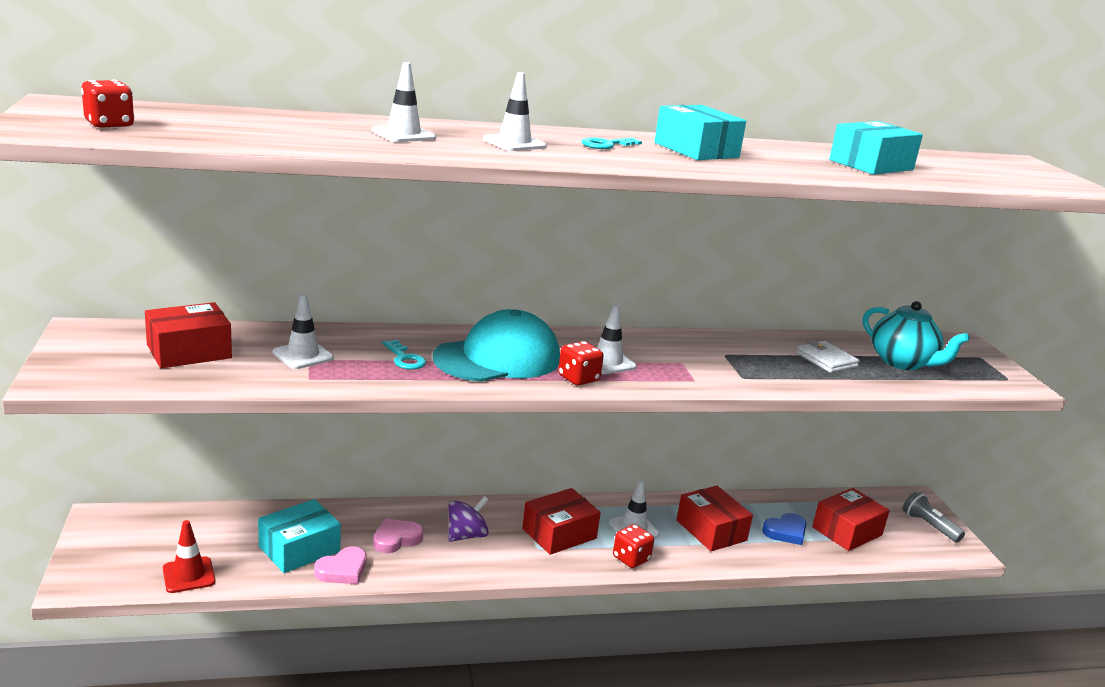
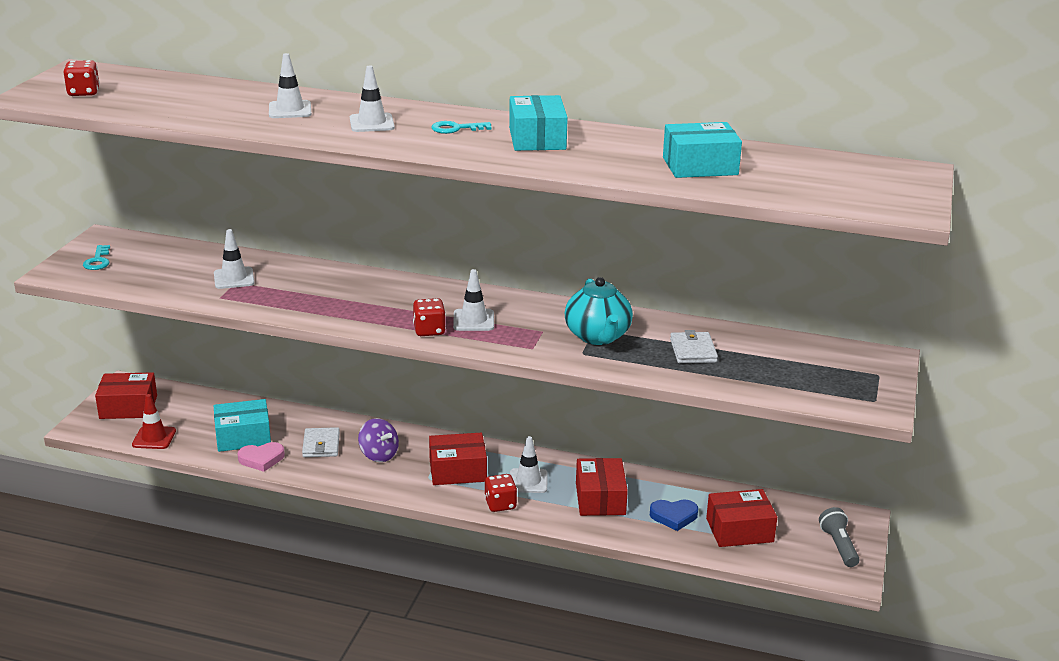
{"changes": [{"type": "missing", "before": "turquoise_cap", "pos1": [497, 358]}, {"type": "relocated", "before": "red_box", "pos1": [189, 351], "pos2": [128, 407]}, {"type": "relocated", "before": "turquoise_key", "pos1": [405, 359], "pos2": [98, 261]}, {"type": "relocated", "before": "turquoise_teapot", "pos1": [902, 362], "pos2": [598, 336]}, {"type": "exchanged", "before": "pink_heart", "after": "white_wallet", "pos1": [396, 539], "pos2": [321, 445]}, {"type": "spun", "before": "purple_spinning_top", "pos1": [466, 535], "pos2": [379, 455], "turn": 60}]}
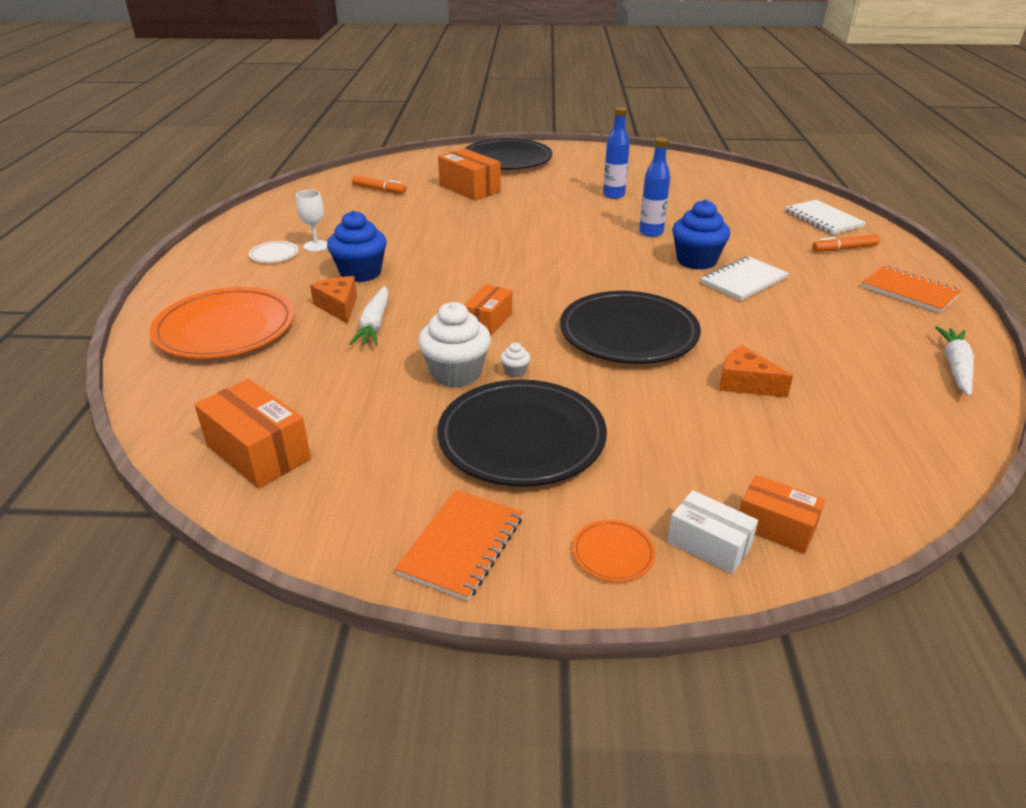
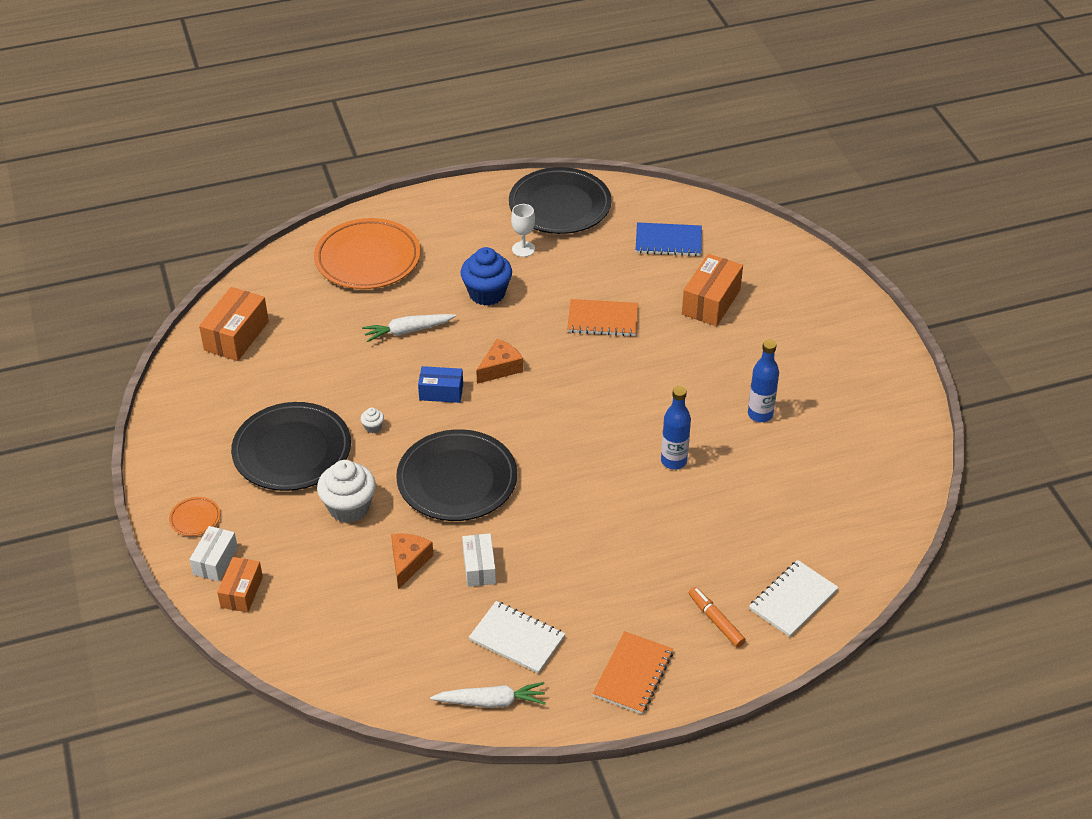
{"changes": [{"type": "missing", "before": "white_plate", "pos1": [274, 255]}, {"type": "missing", "before": "blue_cupcake", "pos1": [696, 261]}, {"type": "appeared", "after": "white_box", "pos2": [479, 567]}, {"type": "relocated", "before": "orange_cheese", "pos1": [338, 307], "pos2": [500, 368]}, {"type": "relocated", "before": "orange_notebook", "pos1": [461, 546], "pos2": [602, 320]}, {"type": "relocated", "before": "white_cupcake", "pos1": [456, 373], "pos2": [349, 507]}, {"type": "relocated", "before": "black_plate", "pos1": [507, 160], "pos2": [560, 206]}, {"type": "relocated", "before": "white_notebook", "pos1": [744, 281], "pos2": [517, 639]}, {"type": "exchanged", "before": "orange_marker", "after": "blue_notebook", "pos1": [379, 190], "pos2": [668, 241]}, {"type": "colour", "before": "orange_box", "after": "blue_box", "pos1": [488, 321], "pos2": [441, 392]}]}
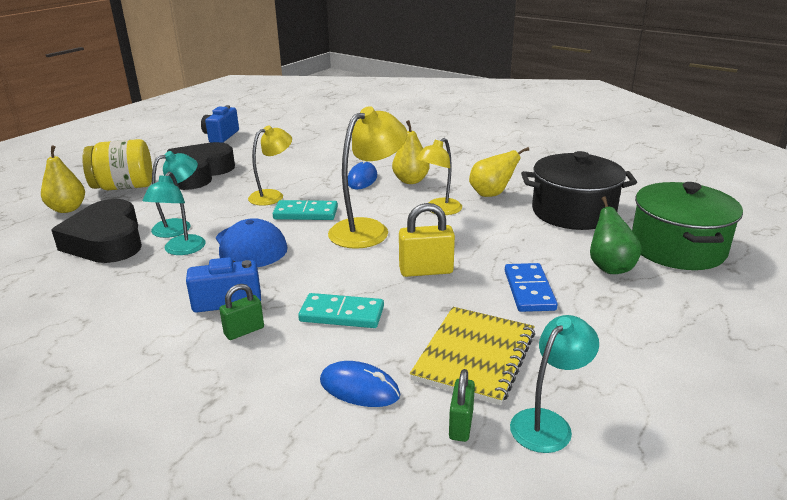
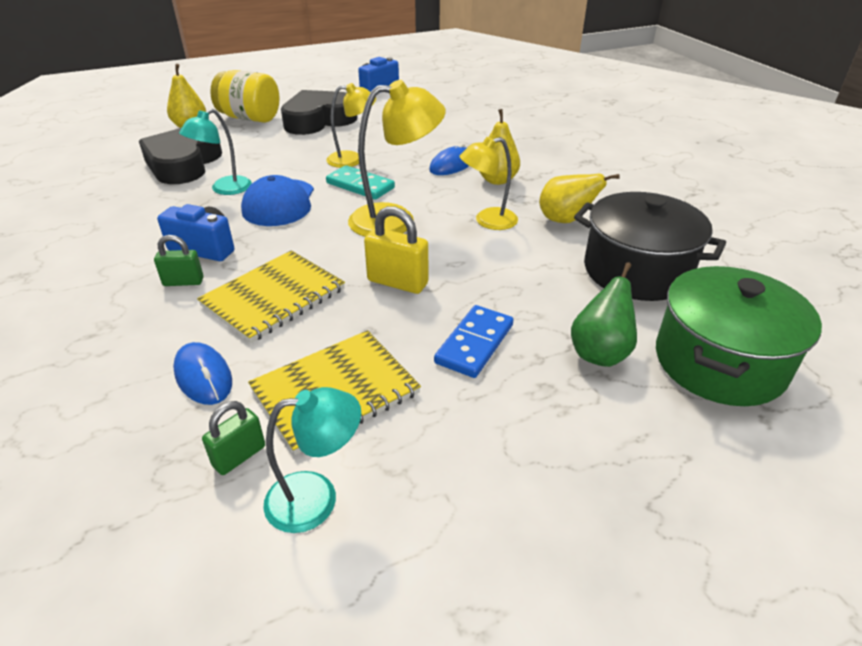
{"changes": [{"type": "missing", "before": "turquoise_lamp", "pos1": [179, 226]}, {"type": "exchanged", "before": "turquoise_domino", "after": "yellow_notebook", "pos1": [342, 314], "pos2": [274, 297]}]}
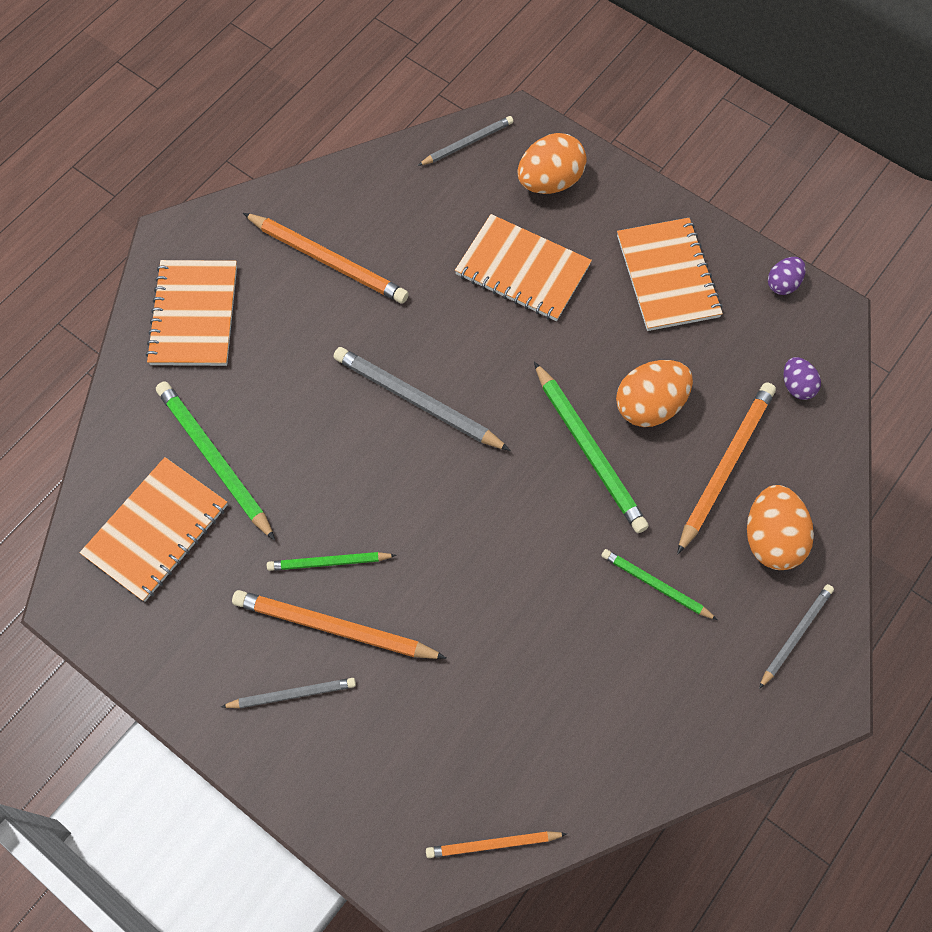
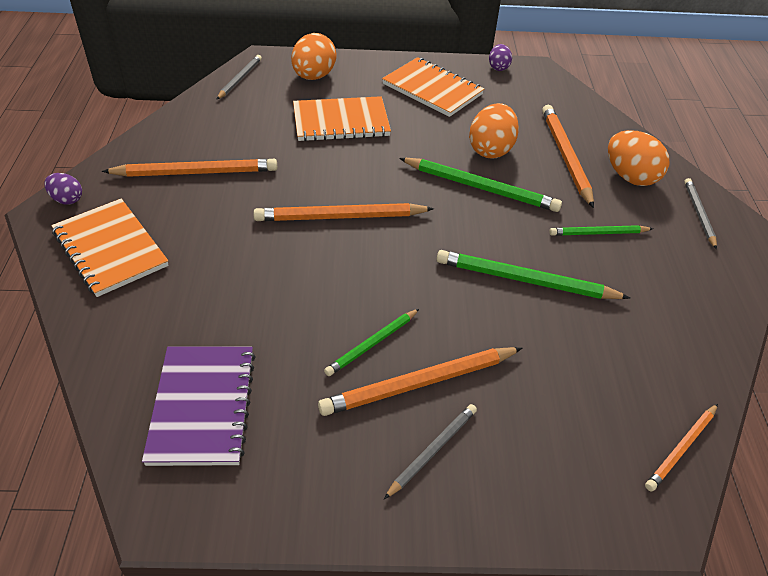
{"changes": [{"type": "relocated", "before": "green_pencil", "pos1": [215, 460], "pos2": [526, 280]}, {"type": "relocated", "before": "purple_egg", "pos1": [796, 386], "pos2": [67, 199]}, {"type": "colour", "before": "orange_notebook", "after": "purple_notebook", "pos1": [156, 530], "pos2": [202, 406]}, {"type": "colour", "before": "grey_pencil", "after": "orange_pencil", "pos1": [417, 401], "pos2": [340, 217]}]}
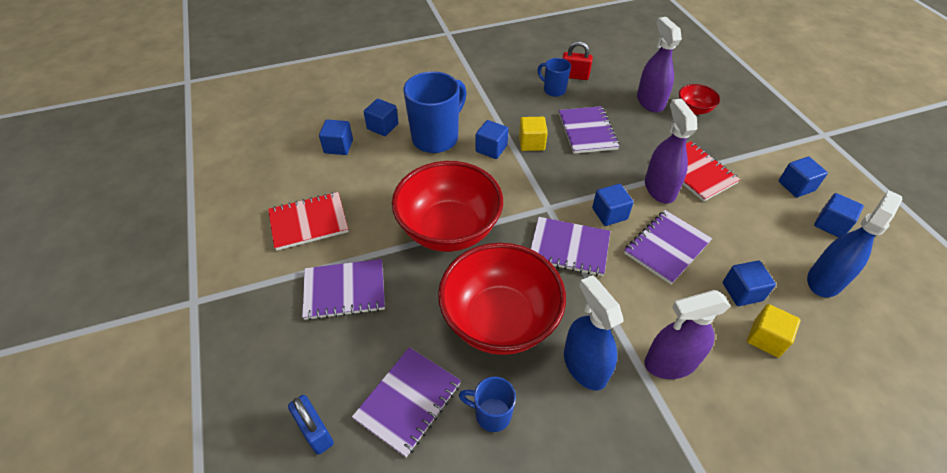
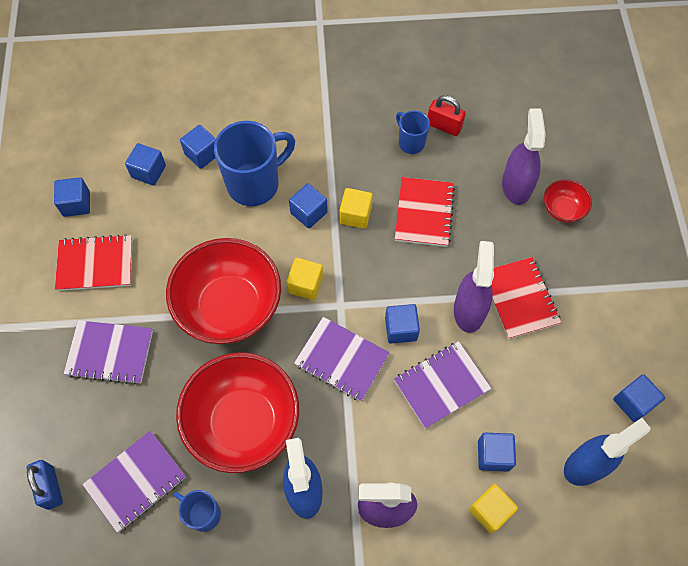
{"changes": [{"type": "appeared", "after": "yellow_cube", "pos2": [305, 284]}, {"type": "relocated", "before": "blue_cube", "pos1": [796, 186], "pos2": [76, 204]}, {"type": "colour", "before": "purple_notebook", "after": "red_notebook", "pos1": [587, 131], "pos2": [424, 213]}]}
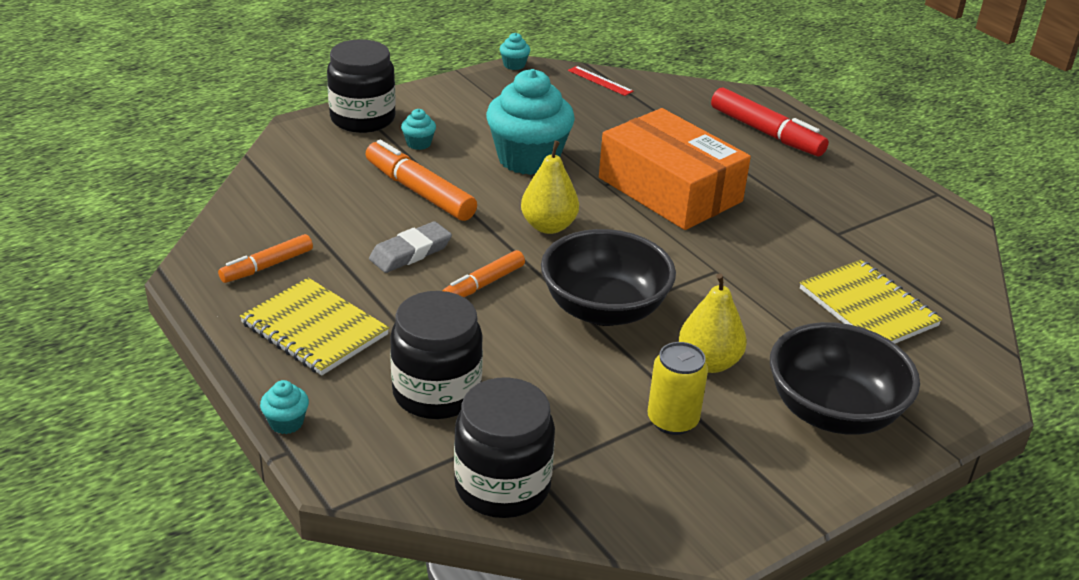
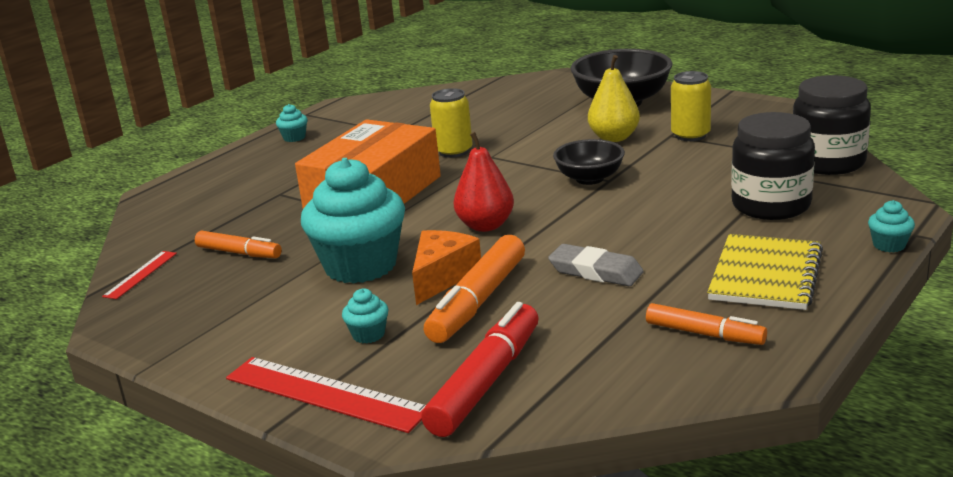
{"changes": [{"type": "missing", "before": "yellow_notebook", "pos1": [868, 307]}, {"type": "appeared", "after": "orange_cheese", "pos2": [442, 277]}, {"type": "appeared", "after": "yellow_can", "pos2": [454, 151]}, {"type": "relocated", "before": "orange_marker", "pos1": [483, 284], "pos2": [239, 253]}, {"type": "relocated", "before": "turquoise_cupcake", "pos1": [514, 65], "pos2": [294, 138]}, {"type": "relocated", "before": "red_marker", "pos1": [766, 133], "pos2": [486, 381]}, {"type": "exchanged", "before": "black_jar", "after": "red_ruler", "pos1": [362, 119], "pos2": [326, 393]}, {"type": "colour", "before": "yellow_pear", "after": "red_pear", "pos1": [548, 226], "pos2": [485, 225]}, {"type": "size", "before": "black_bowl", "pos1": [604, 309], "pos2": [589, 178], "scale": 0.61}]}
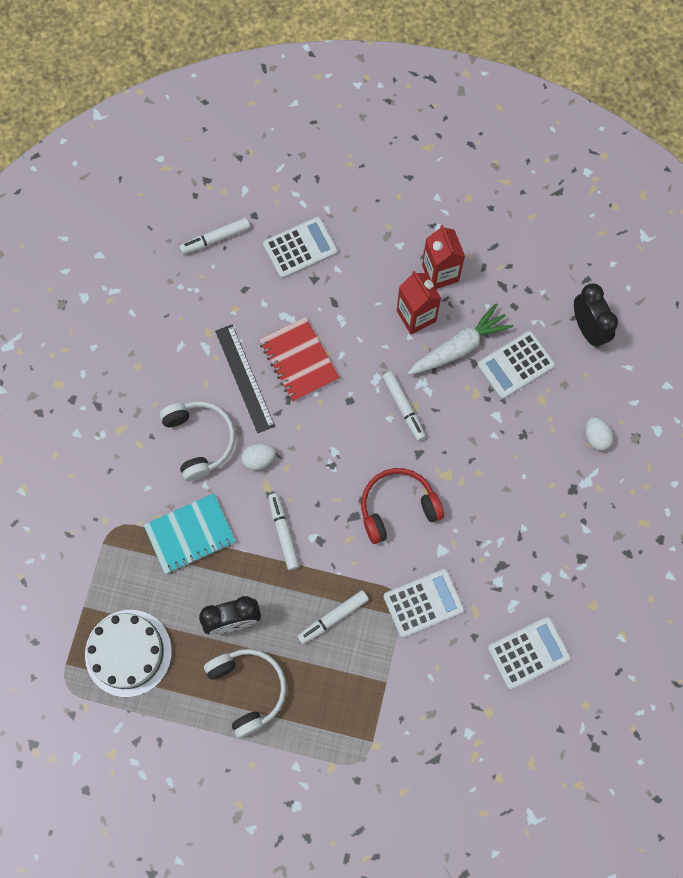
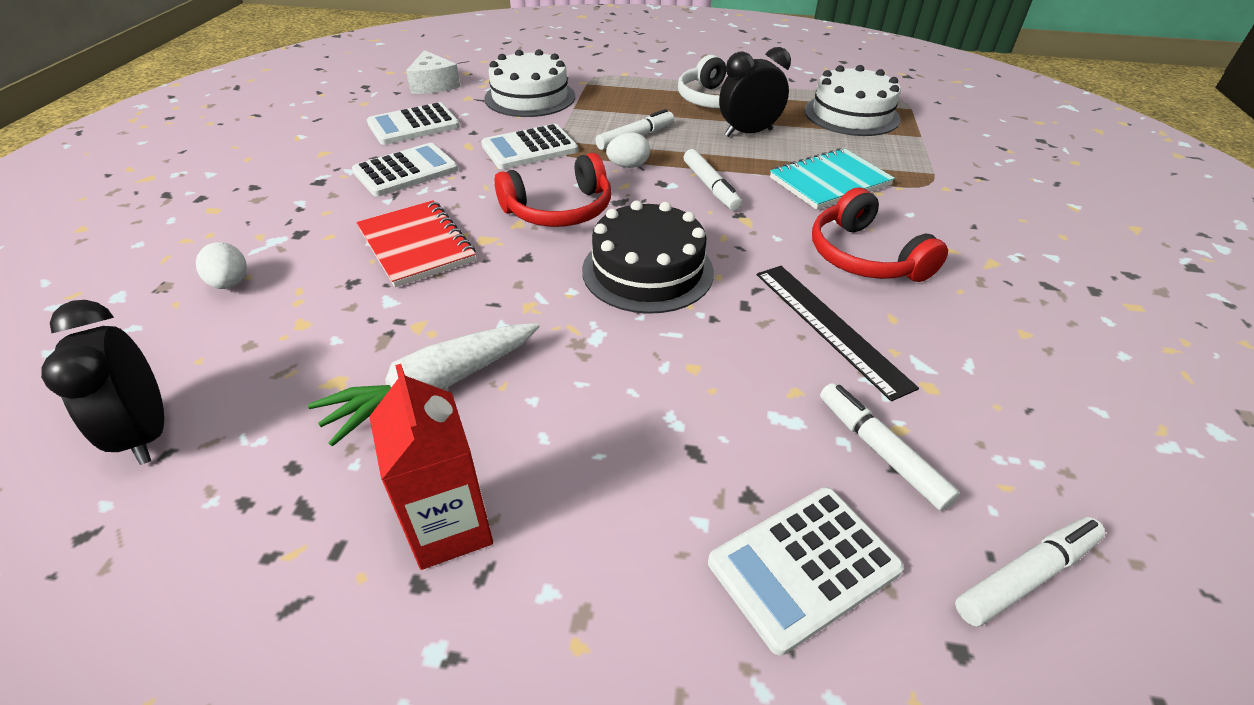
{"changes": [{"type": "missing", "before": "red_carton", "pos1": [416, 316]}, {"type": "appeared", "after": "white_cheese", "pos2": [433, 85]}, {"type": "appeared", "after": "white_cake", "pos2": [530, 97]}, {"type": "appeared", "after": "black_cake", "pos2": [647, 270]}, {"type": "relocated", "before": "white_egg", "pos1": [259, 459], "pos2": [628, 166]}, {"type": "relocated", "before": "red_notebook", "pos1": [299, 360], "pos2": [416, 245]}, {"type": "relocated", "before": "white_marker", "pos1": [403, 407], "pos2": [880, 451]}, {"type": "relocated", "before": "white_calculator", "pos1": [515, 365], "pos2": [406, 171]}, {"type": "colour", "before": "white_headphones", "after": "red_headphones", "pos1": [200, 440], "pos2": [864, 256]}]}
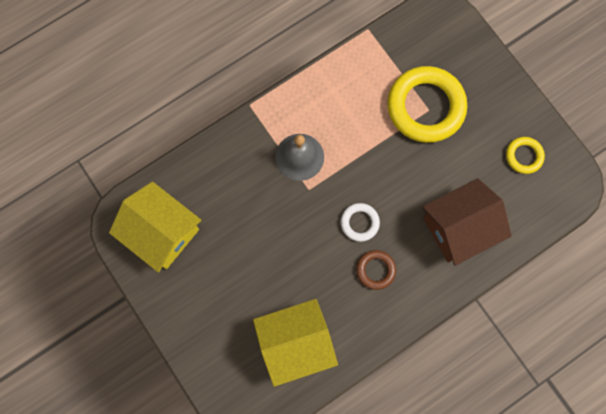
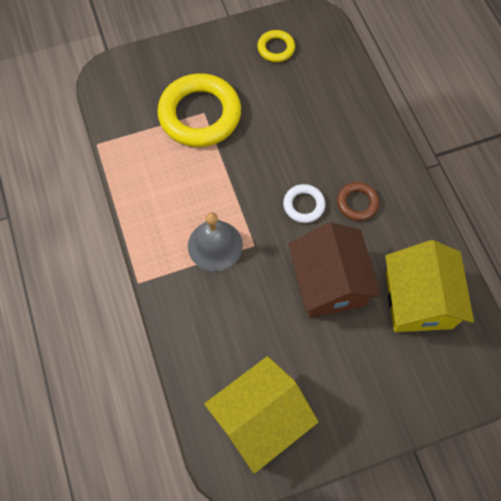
{"changes": [{"type": "relocated", "before": "brown_house", "pos1": [459, 227], "pos2": [329, 283]}]}
